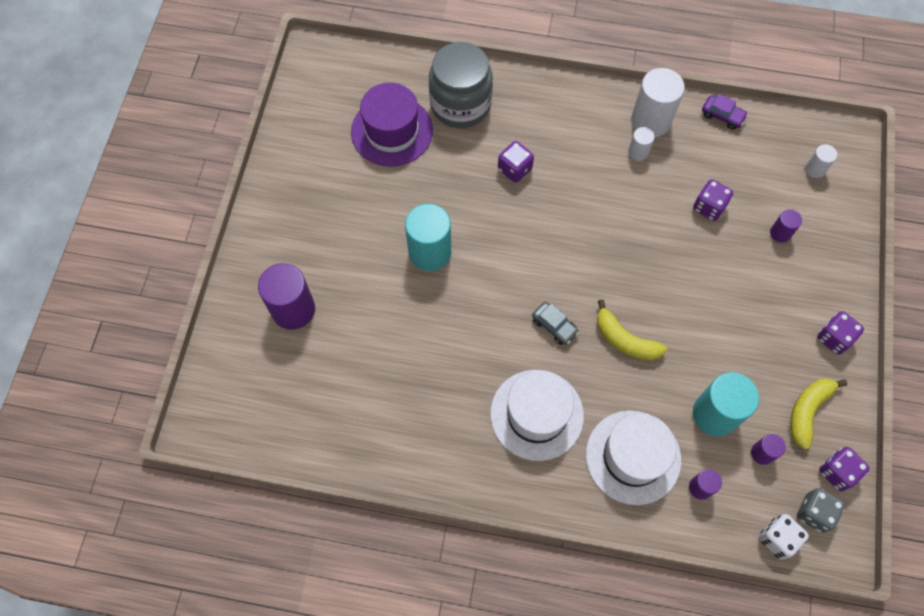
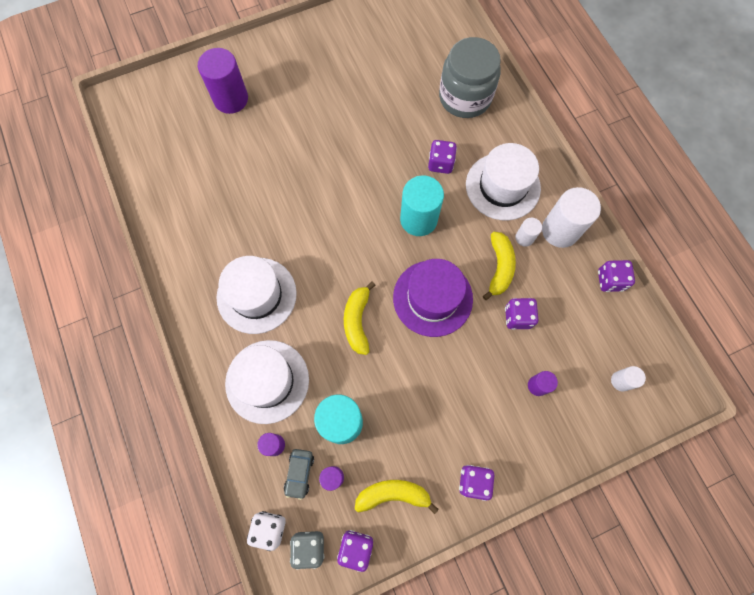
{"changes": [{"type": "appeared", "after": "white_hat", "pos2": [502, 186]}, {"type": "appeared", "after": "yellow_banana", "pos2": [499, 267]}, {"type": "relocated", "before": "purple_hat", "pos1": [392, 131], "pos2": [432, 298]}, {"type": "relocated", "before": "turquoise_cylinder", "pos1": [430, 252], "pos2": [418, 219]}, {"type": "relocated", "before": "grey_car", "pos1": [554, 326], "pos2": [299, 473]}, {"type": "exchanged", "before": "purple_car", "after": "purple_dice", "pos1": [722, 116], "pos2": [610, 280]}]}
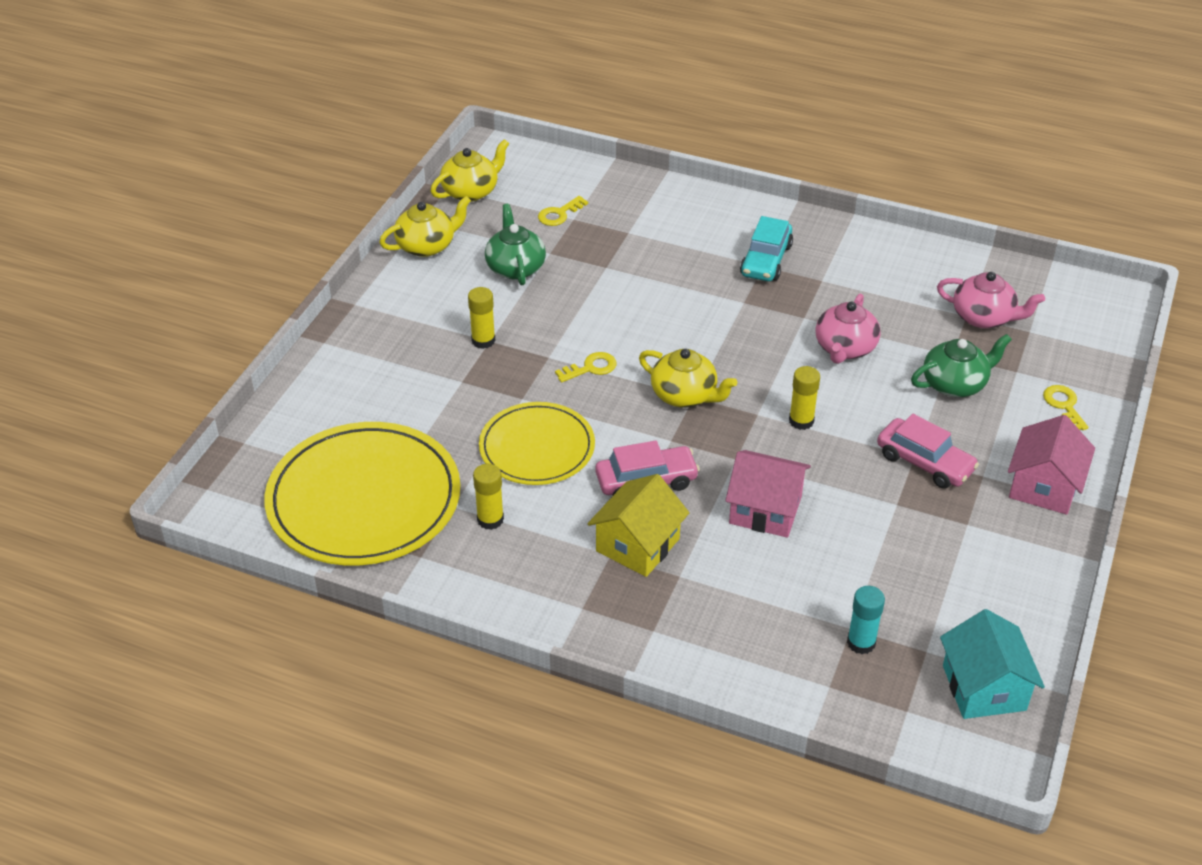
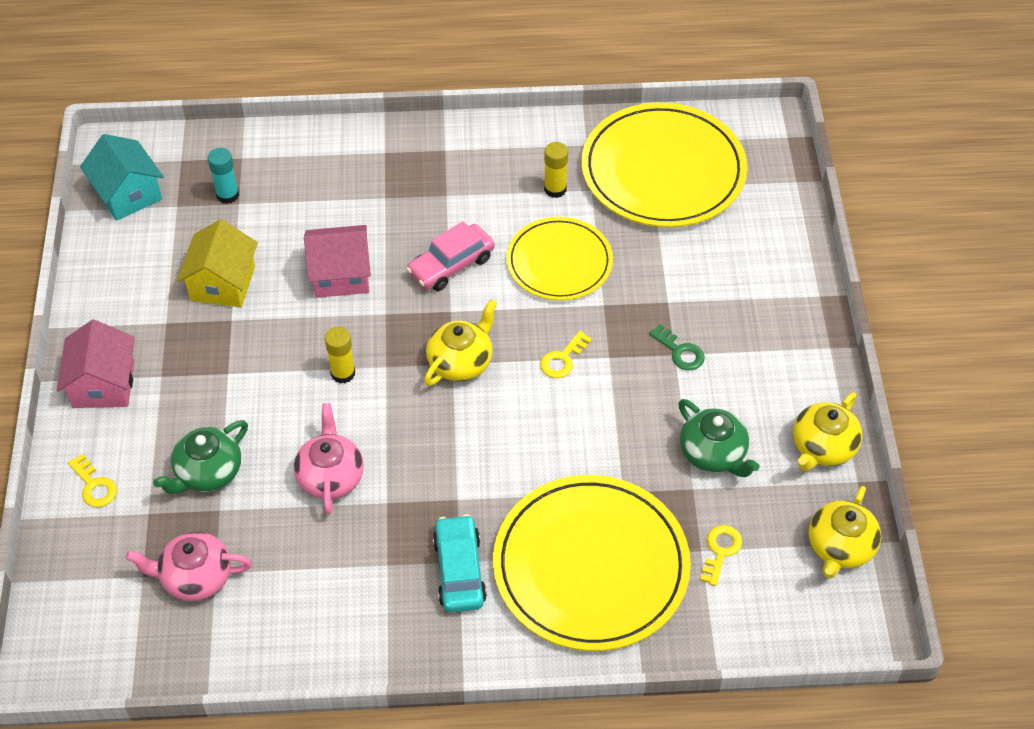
{"changes": [{"type": "missing", "before": "pink_car", "pos1": [924, 462]}, {"type": "appeared", "after": "yellow_plate", "pos2": [591, 566]}, {"type": "relocated", "before": "yellow_house", "pos1": [637, 545], "pos2": [223, 283]}, {"type": "exchanged", "before": "yellow_glue_stick", "after": "green_key", "pos1": [483, 341], "pos2": [680, 352]}, {"type": "spun", "before": "yellow_teapot", "pos1": [685, 395], "pos2": [461, 361], "turn": 120}]}
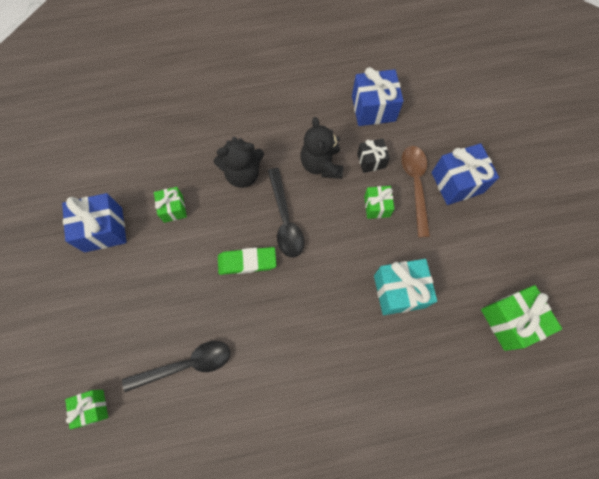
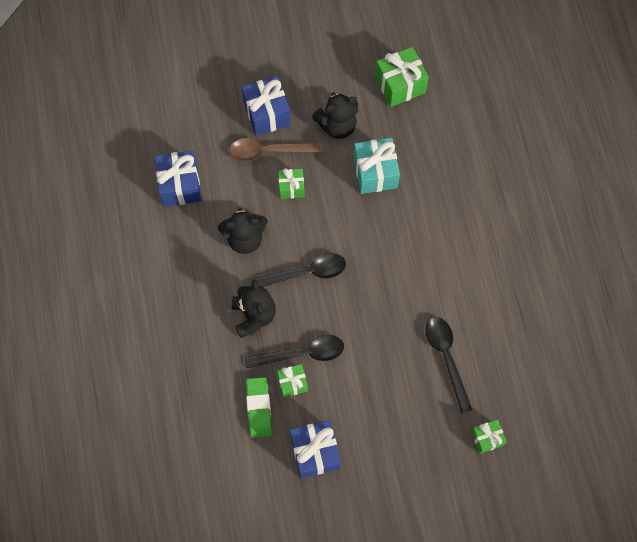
{"changes": [{"type": "missing", "before": "black_gift", "pos1": [371, 161]}, {"type": "appeared", "after": "black_spoon", "pos2": [302, 353]}, {"type": "appeared", "after": "black_teddy_bear", "pos2": [337, 125]}, {"type": "relocated", "before": "green_eraser", "pos1": [247, 262], "pos2": [259, 408]}]}
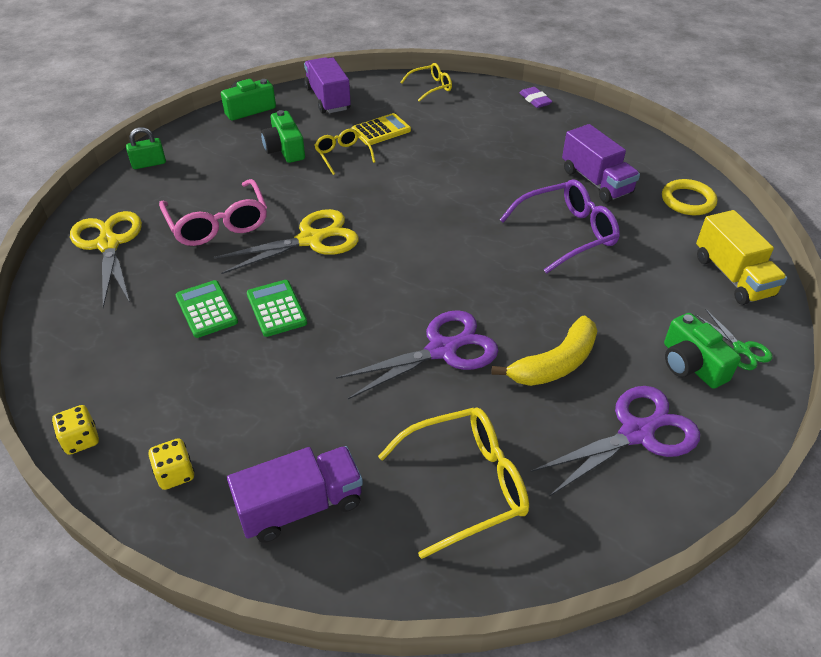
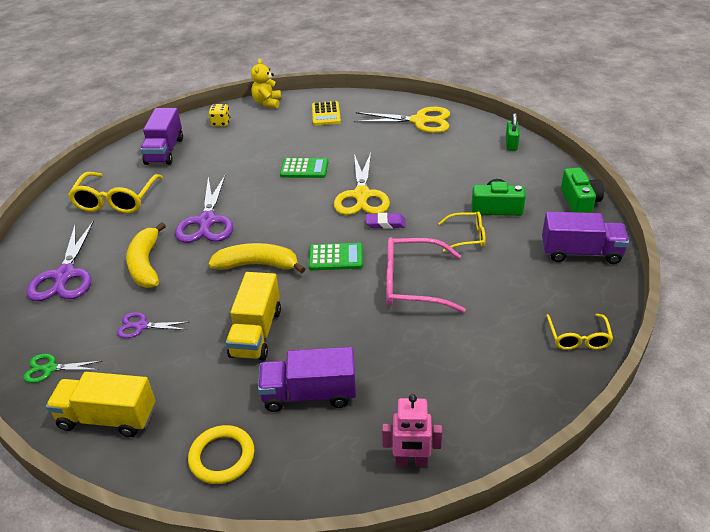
{"changes": [{"type": "missing", "before": "green_camera", "pos1": [691, 364]}, {"type": "appeared", "after": "purple_scissors", "pos2": [141, 326]}, {"type": "appeared", "after": "yellow_banana", "pos2": [258, 265]}, {"type": "appeared", "after": "pink_robot", "pos2": [411, 461]}, {"type": "relocated", "before": "pink_glasses", "pos1": [218, 224], "pos2": [412, 284]}, {"type": "relocated", "before": "green_calculator", "pos1": [206, 309], "pos2": [336, 257]}, {"type": "relocated", "before": "yellow_calculator", "pos1": [381, 130], "pos2": [326, 114]}, {"type": "relocated", "before": "purple_eraser", "pos1": [535, 100], "pos2": [385, 223]}, {"type": "exchanged", "before": "yellow_dice", "after": "yellow_teddy_bear", "pos1": [81, 440], "pos2": [267, 103]}, {"type": "exchanged", "before": "purple_glasses", "after": "yellow_truck", "pos1": [567, 233], "pos2": [256, 333]}]}
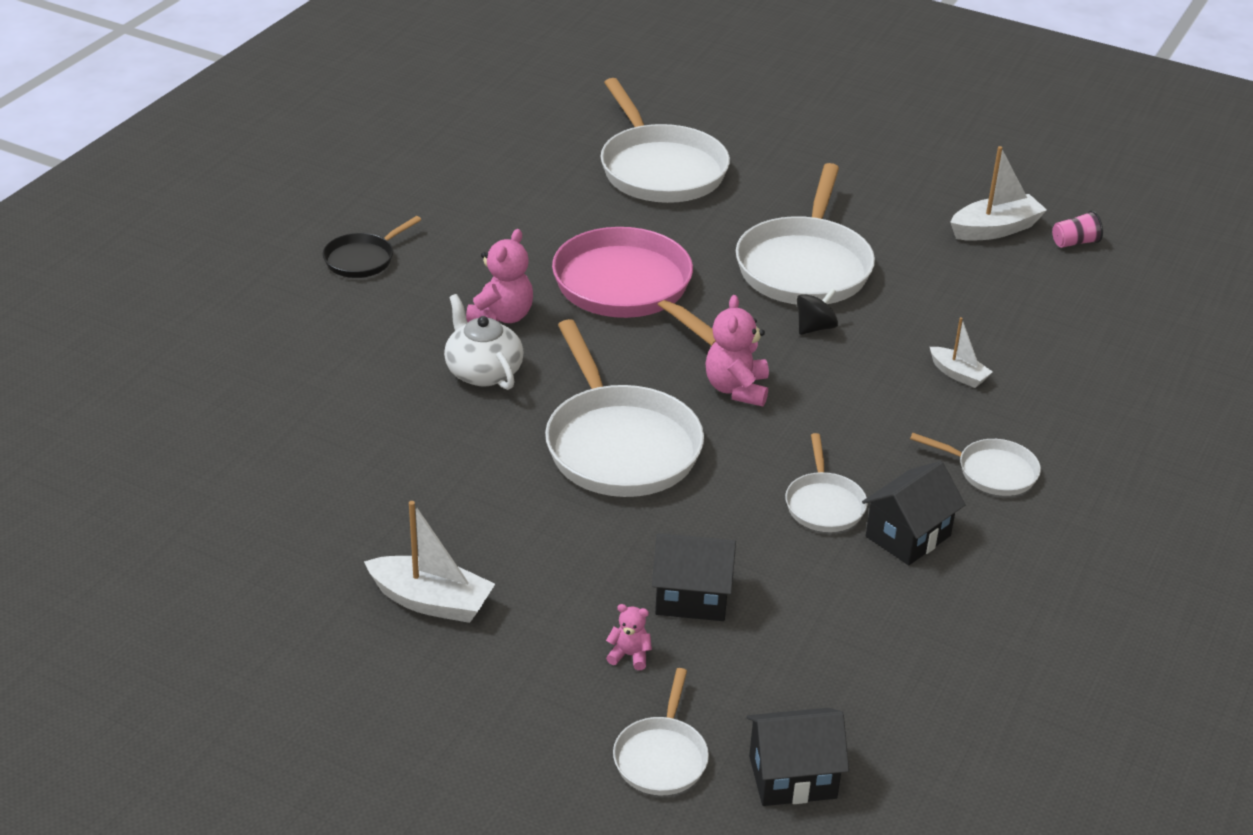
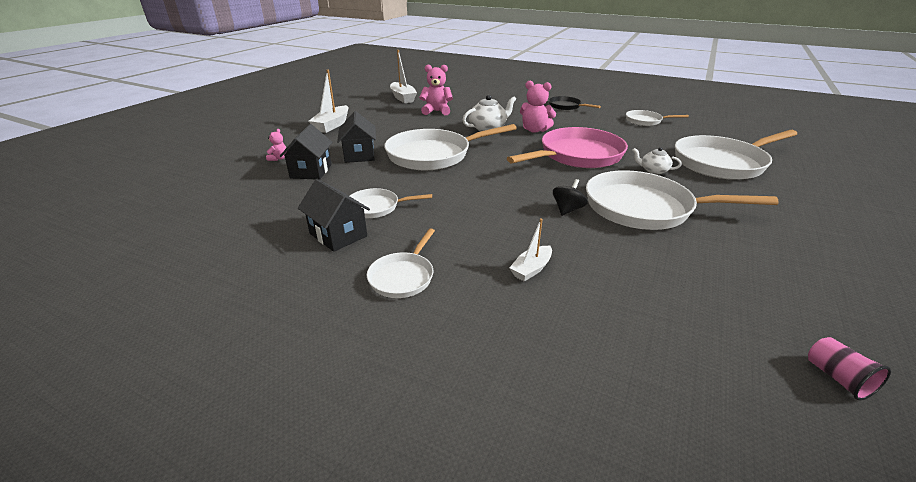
{"changes": [{"type": "appeared", "after": "white_teapot", "pos2": [653, 170]}, {"type": "relocated", "before": "white_pan", "pos1": [661, 757], "pos2": [645, 121]}, {"type": "relocated", "before": "pink_teddy_bear", "pos1": [737, 389], "pos2": [436, 111]}, {"type": "relocated", "before": "black_house", "pos1": [792, 777], "pos2": [359, 155]}, {"type": "relocated", "before": "white_boat", "pos1": [995, 229], "pos2": [403, 98]}, {"type": "spun", "before": "black_spinning_top", "pos1": [815, 327], "pos2": [567, 210], "turn": -105}]}
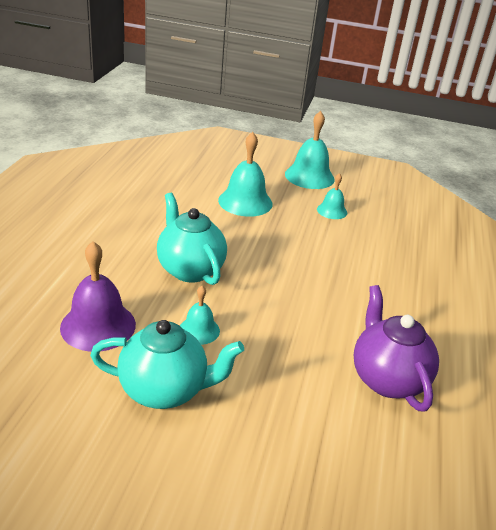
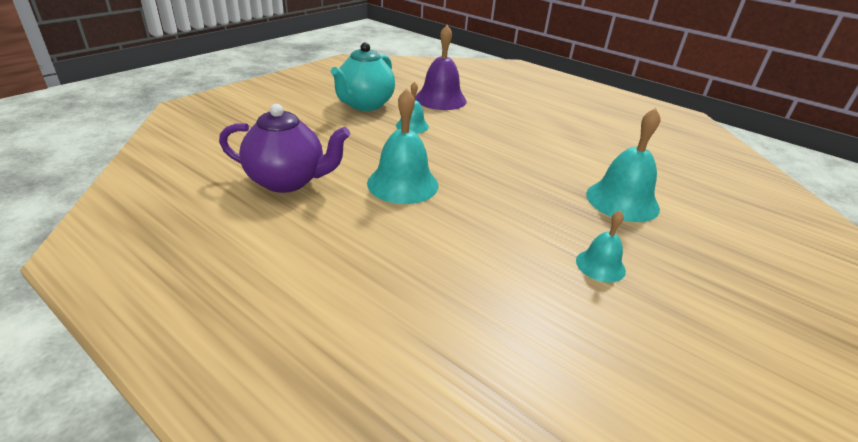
{"changes": [{"type": "missing", "before": "turquoise_teapot", "pos1": [190, 269]}, {"type": "relocated", "before": "turquoise_bell", "pos1": [309, 176], "pos2": [403, 184]}]}
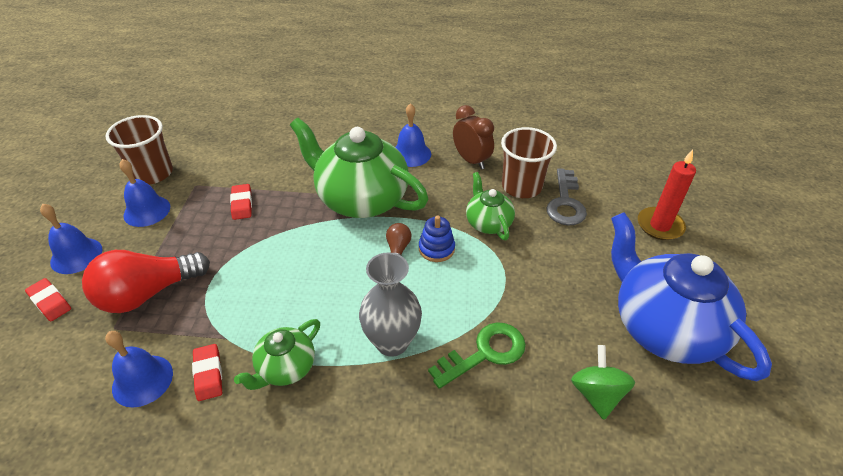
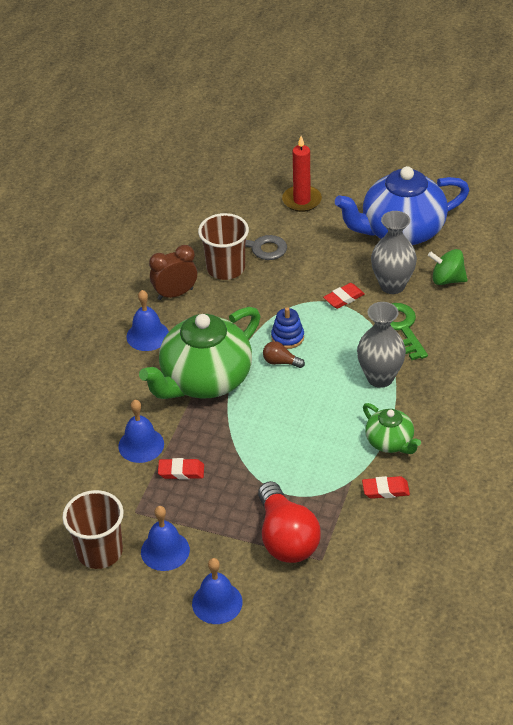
{"changes": [{"type": "missing", "before": "green_teapot", "pos1": [488, 223]}, {"type": "appeared", "after": "grey_vase", "pos2": [392, 285]}, {"type": "relocated", "before": "red_eraser", "pos1": [50, 302], "pos2": [344, 298]}, {"type": "relocated", "before": "blue_bell", "pos1": [142, 380], "pos2": [141, 445]}]}
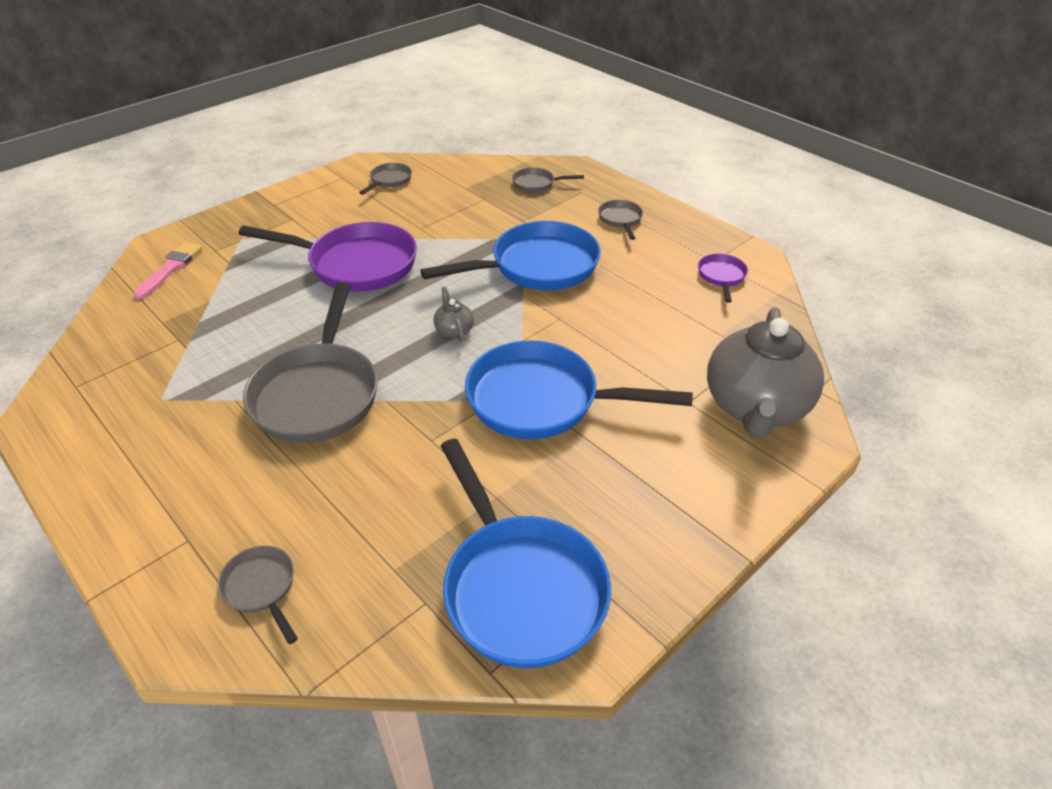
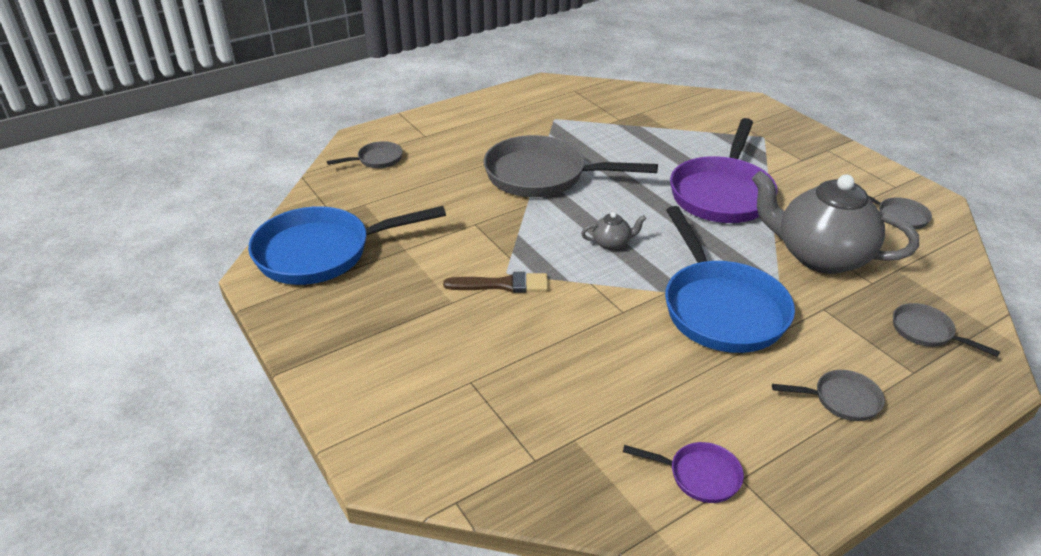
{"changes": [{"type": "missing", "before": "pink_brush", "pos1": [170, 268]}, {"type": "relocated", "before": "grey_teapot", "pos1": [755, 407], "pos2": [820, 256]}, {"type": "exchanged", "before": "blue_pan", "after": "brown_brush", "pos1": [542, 400], "pos2": [502, 285]}, {"type": "spun", "before": "grey_pan", "pos1": [536, 184], "pos2": [926, 332], "turn": -60}]}
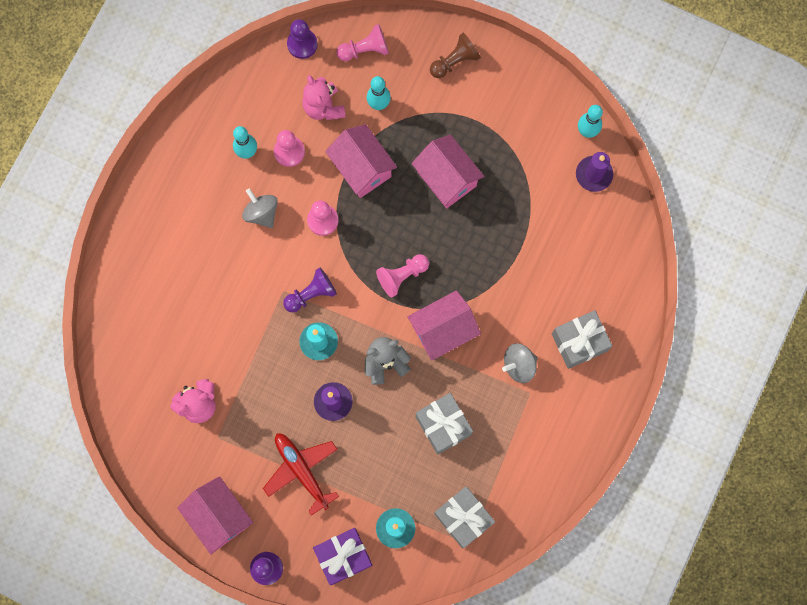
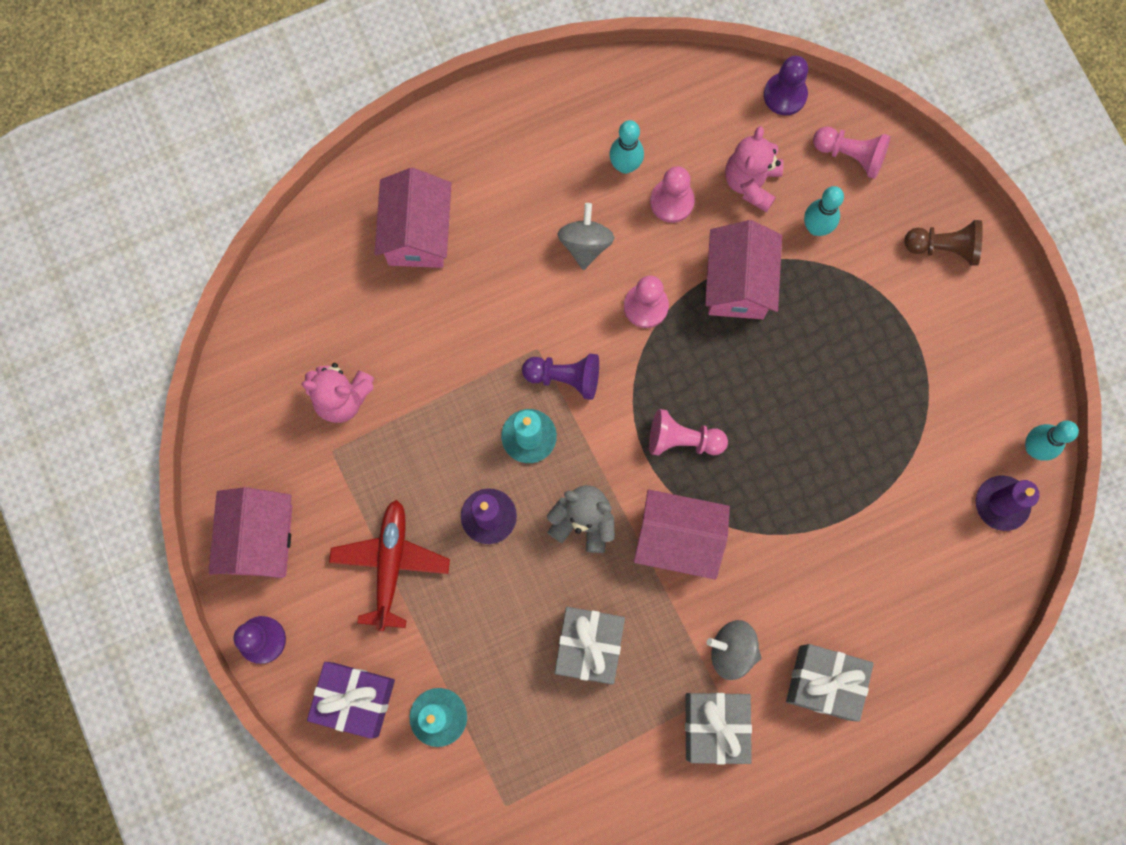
{"changes": [{"type": "relocated", "before": "pink_house", "pos1": [446, 179], "pos2": [417, 233]}, {"type": "relocated", "before": "grey_gift", "pos1": [463, 518], "pos2": [715, 727]}]}
